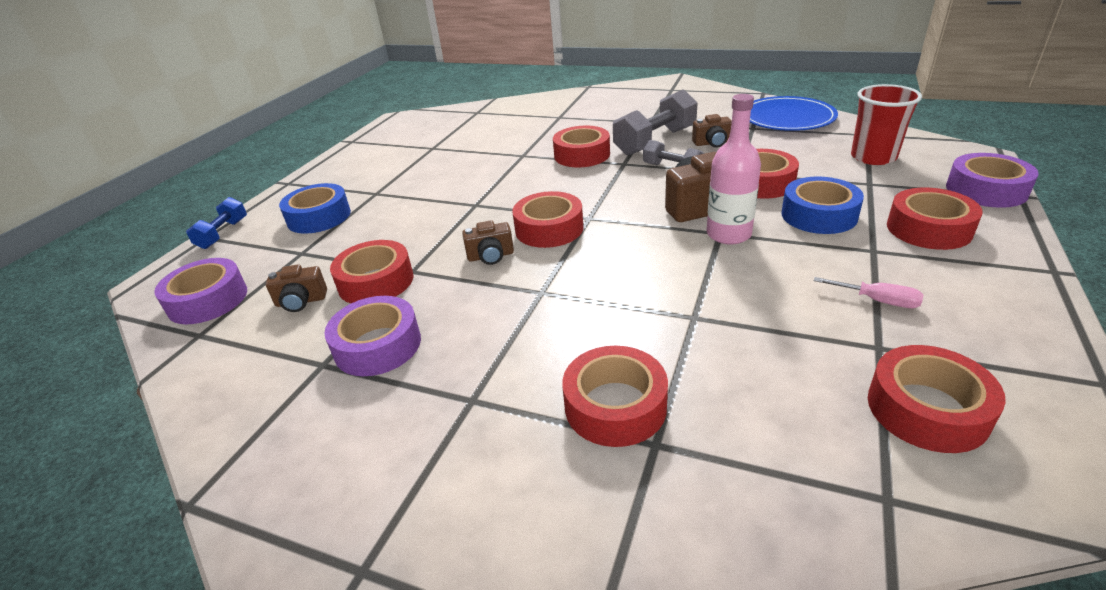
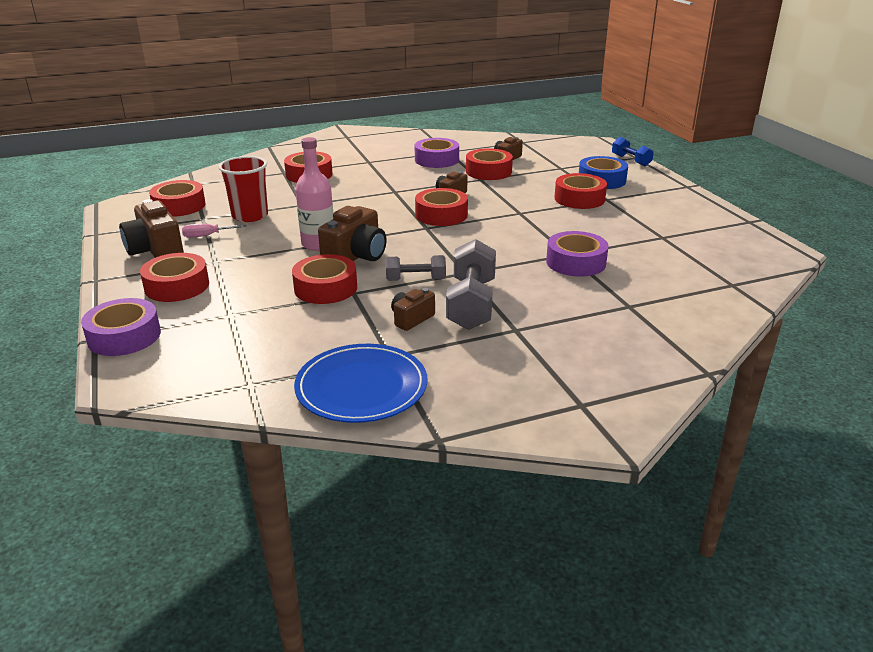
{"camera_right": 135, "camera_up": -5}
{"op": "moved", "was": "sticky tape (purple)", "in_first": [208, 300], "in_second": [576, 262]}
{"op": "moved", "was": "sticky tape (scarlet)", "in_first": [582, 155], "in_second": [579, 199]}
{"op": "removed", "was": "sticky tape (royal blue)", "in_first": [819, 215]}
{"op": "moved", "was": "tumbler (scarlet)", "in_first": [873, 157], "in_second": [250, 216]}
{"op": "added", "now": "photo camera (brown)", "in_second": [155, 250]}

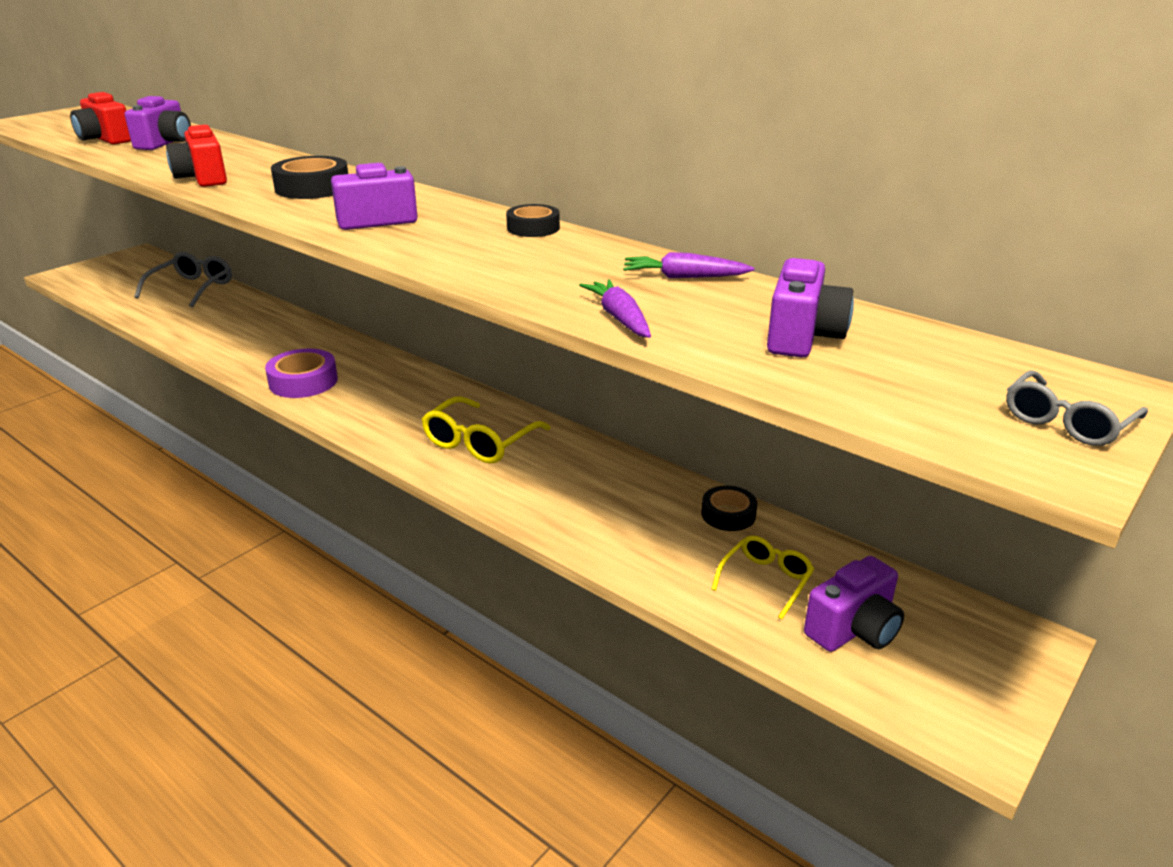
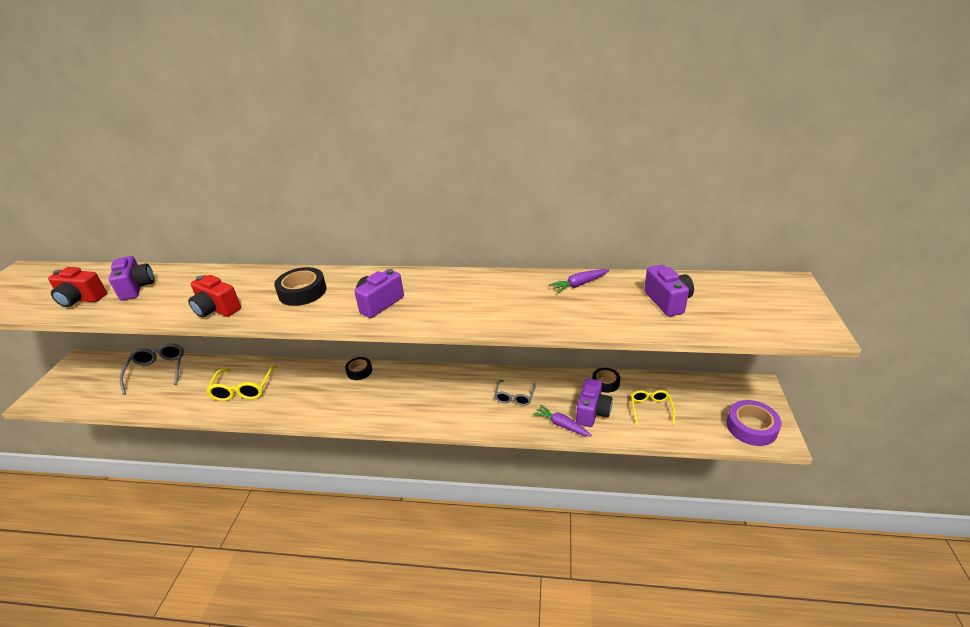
{"camera_right": -30, "camera_up": 5}
{"op": "moved", "was": "sticky tape (purple)", "in_first": [303, 381], "in_second": [751, 427]}
{"op": "moved", "was": "eyeglasses (yellow)", "in_first": [479, 442], "in_second": [243, 389]}
{"op": "moved", "was": "sticky tape (jet-black)", "in_first": [533, 228], "in_second": [359, 371]}
{"op": "moved", "was": "root vegetable (purple)", "in_first": [619, 318], "in_second": [561, 425]}
{"op": "moved", "was": "photo camera (purple)", "in_first": [853, 630], "in_second": [592, 412]}
{"op": "moved", "was": "eyeglasses (gray)", "in_first": [1066, 422], "in_second": [514, 397]}

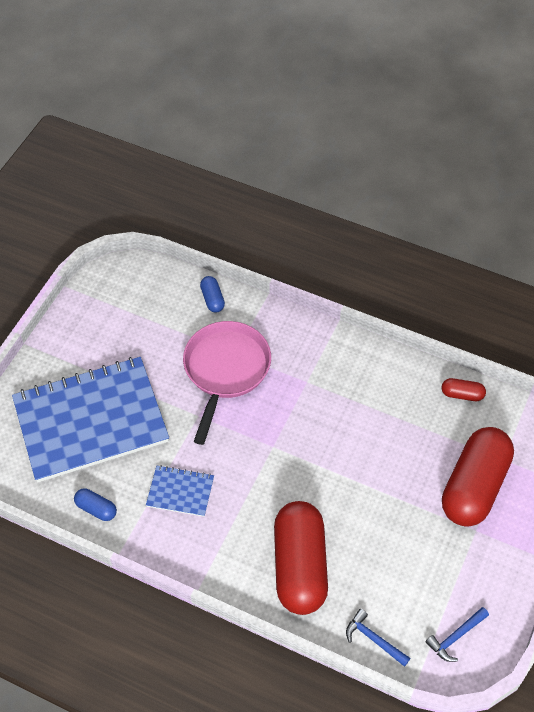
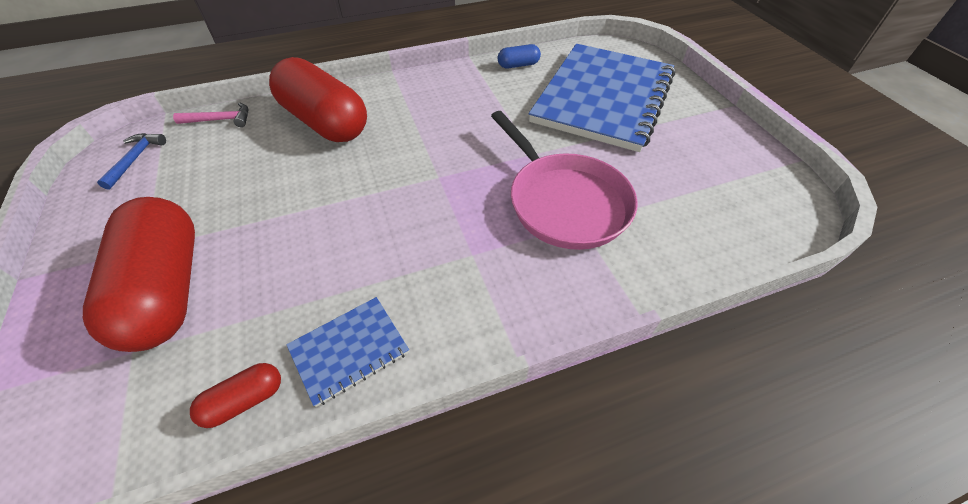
{"camera_right": 135, "camera_up": -5}
{"op": "moved", "was": "notebook (royal blue)", "in_first": [180, 492], "in_second": [349, 350]}
{"op": "removed", "was": "pill (royal blue)", "in_first": [212, 299]}
{"op": "recoloured", "was": "hammer (royal blue)", "now": "hammer (rosy)", "in_first": [373, 639], "in_second": [220, 120]}

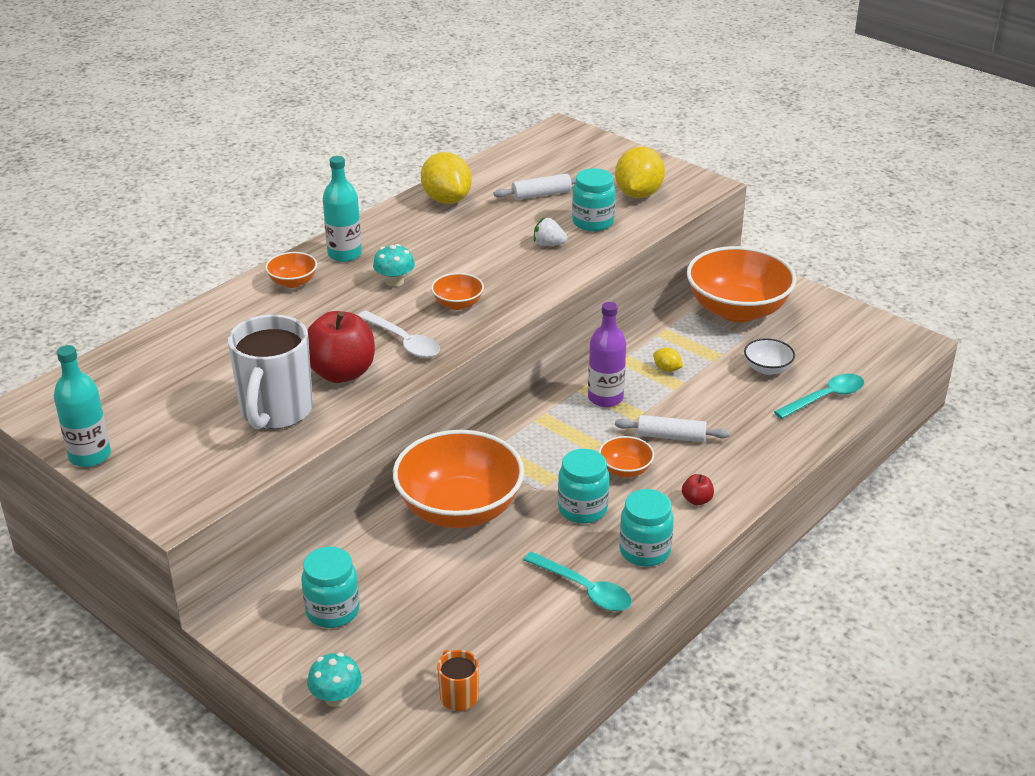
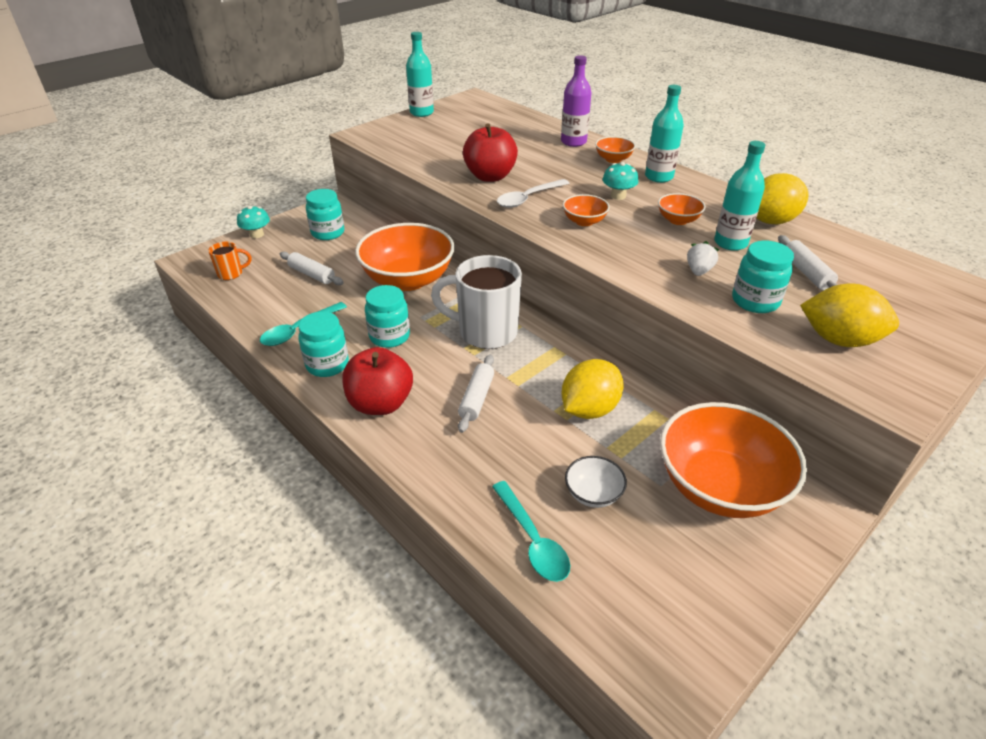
{"camera_right": 95, "camera_up": 5}
{"op": "moved", "was": "mug (snow-white)", "in_first": [275, 412], "in_second": [485, 332]}
{"op": "moved", "was": "bottle (purple)", "in_first": [605, 398], "in_second": [573, 142]}
{"op": "moved", "was": "deep dish (orange)", "in_first": [625, 470], "in_second": [678, 220]}
{"op": "resized", "was": "lemon (yellow)", "in_first": [667, 369], "in_second": [589, 409], "ratio": 2.21}
{"op": "resized", "was": "apple fruit (scarlet)", "in_first": [697, 500], "in_second": [380, 403], "ratio": 2.3}
{"op": "added", "now": "rolling pin (snow-white)", "in_second": [312, 275]}
{"op": "added", "now": "bottle (teal)", "in_second": [730, 243]}

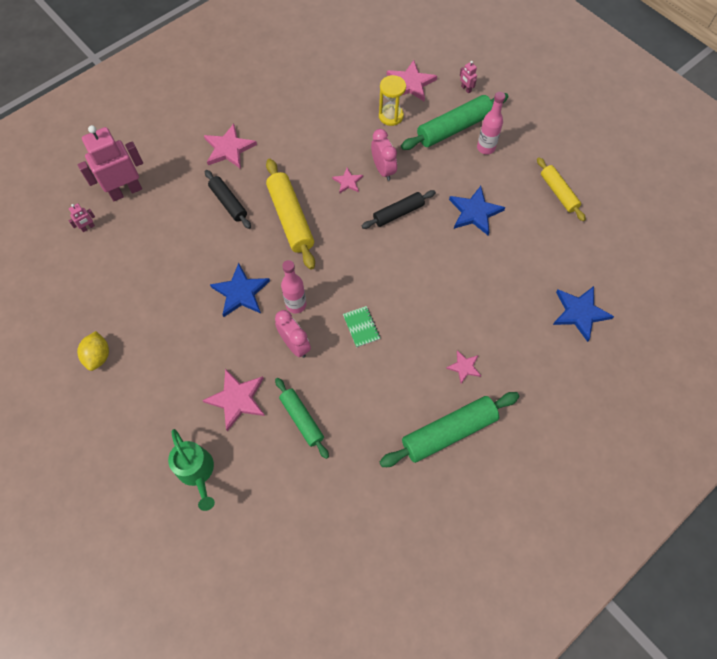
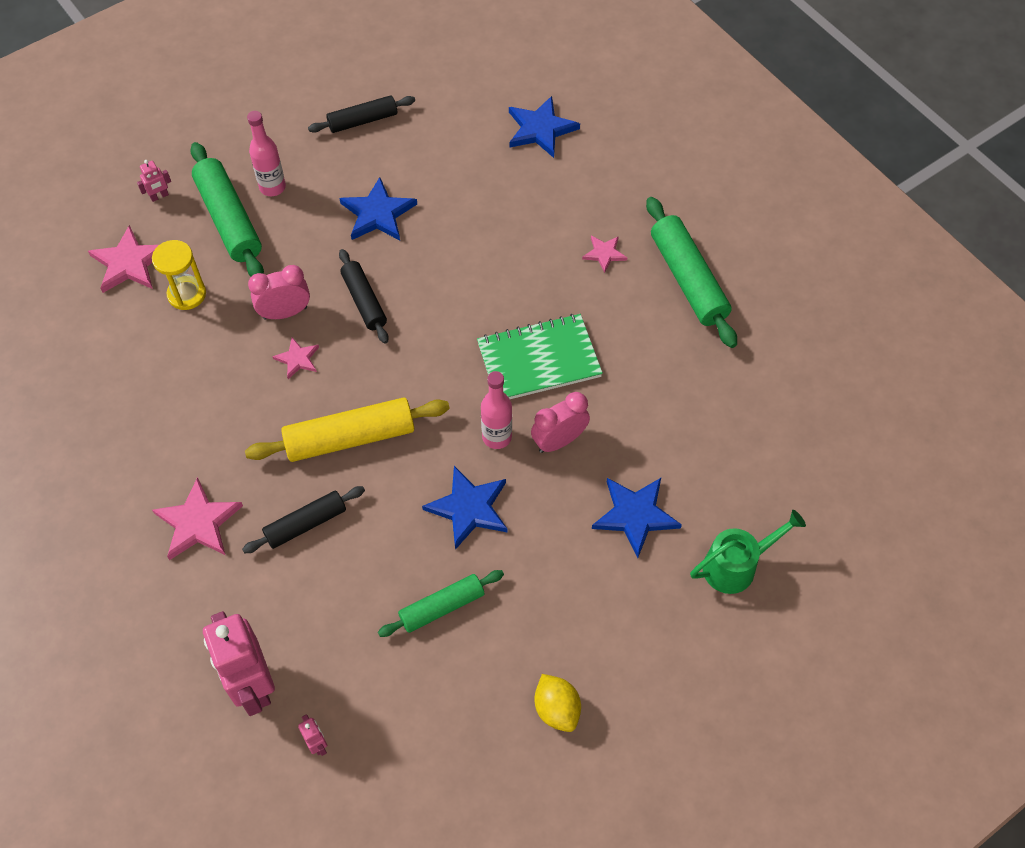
{"camera_right": -85, "camera_up": -5}
{"op": "turned", "was": "lemon (yellow)", "in_first": [98, 356], "in_second": [557, 709], "clockwise": 60}
{"op": "recoloured", "was": "five-pointed star (rosy)", "now": "five-pointed star (royal blue)", "in_first": [237, 399], "in_second": [635, 515]}
{"op": "moved", "was": "rolling pin (emerald)", "in_first": [302, 419], "in_second": [442, 607]}
{"op": "resized", "was": "notebook (emerald)", "in_first": [361, 327], "in_second": [539, 360], "ratio": 2.09}
{"op": "recoloured", "was": "rolling pin (yellow)", "now": "rolling pin (jet-black)", "in_first": [558, 193], "in_second": [363, 120]}

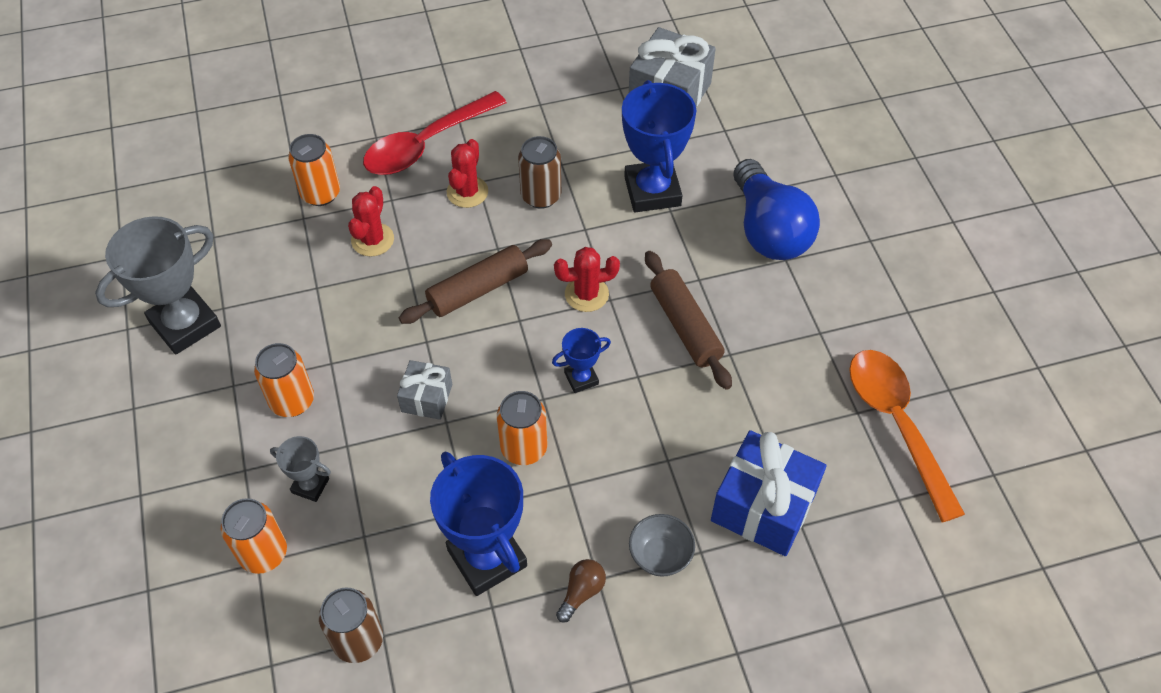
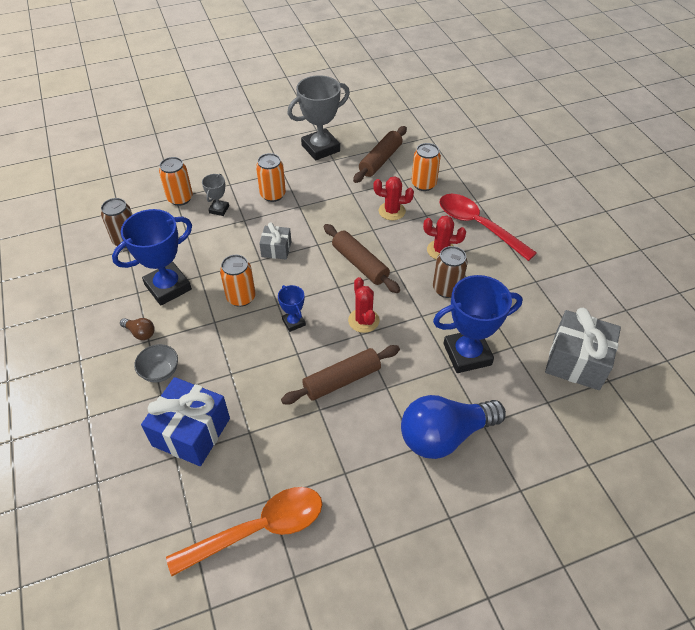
{"camera_right": 85, "camera_up": -5}
{"op": "turned", "was": "prize cup (gray)", "in_first": [185, 324], "in_second": [320, 148], "clockwise": -75}
{"op": "added", "now": "rolling pin (brown)", "in_second": [380, 160]}

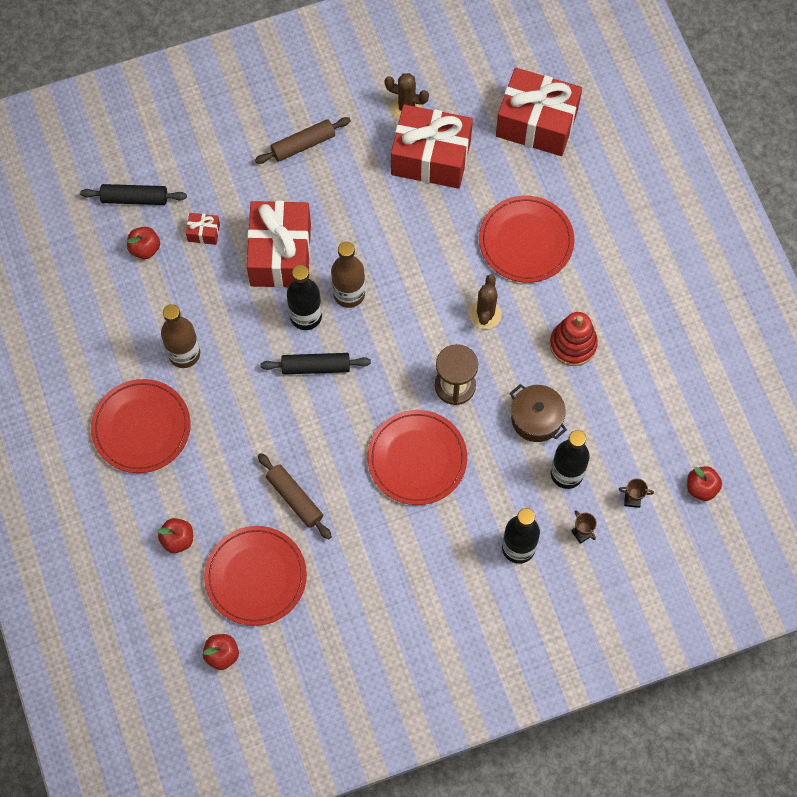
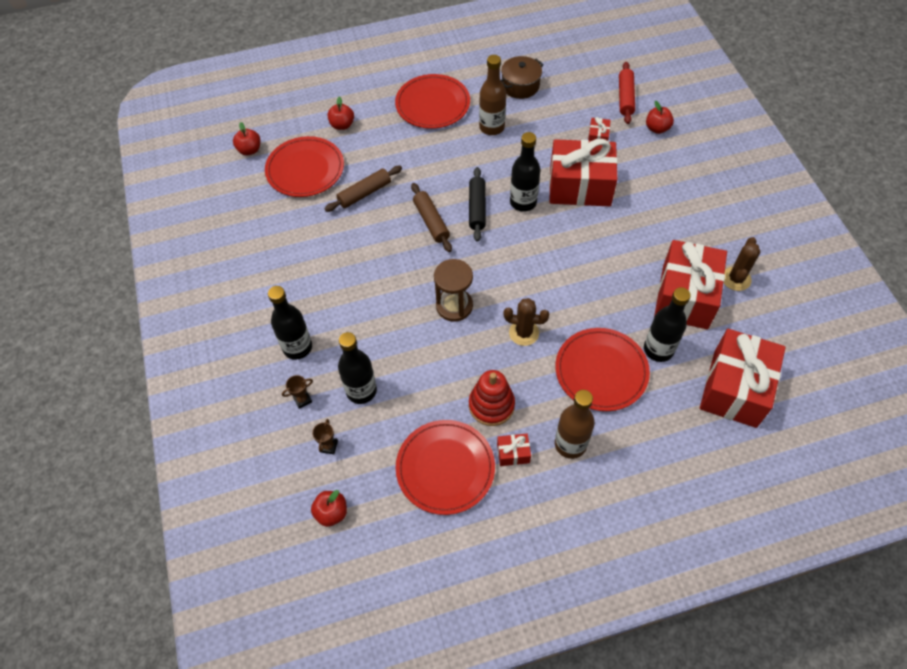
{"camera_right": 95, "camera_up": -10}
{"op": "recoloured", "was": "rolling pin (jet-black)", "now": "rolling pin (scarlet)", "in_first": [134, 198], "in_second": [625, 97]}
{"op": "moved", "was": "apple fruit (scarlet)", "in_first": [145, 249], "in_second": [657, 128]}
{"op": "moved", "was": "rolling pin (brown)", "in_first": [303, 144], "in_second": [431, 221]}
{"op": "moved", "was": "bottle (brown)", "in_first": [349, 294], "in_second": [570, 444]}
{"op": "moved", "was": "plate (scarlet)", "in_first": [417, 459], "in_second": [445, 468]}
{"op": "moved", "was": "cooking pot (brown)", "in_first": [536, 419], "in_second": [520, 86]}
{"op": "added", "now": "gift (scarlet)", "in_second": [513, 453]}
{"op": "added", "now": "bottle (jet-black)", "in_second": [658, 349]}

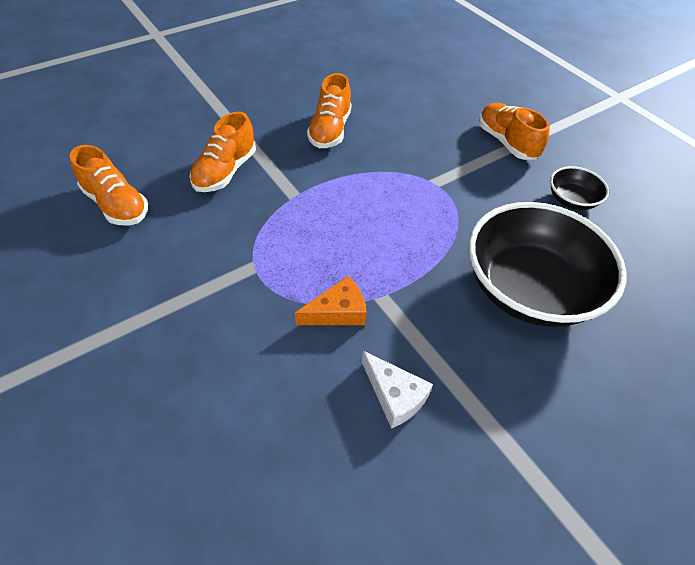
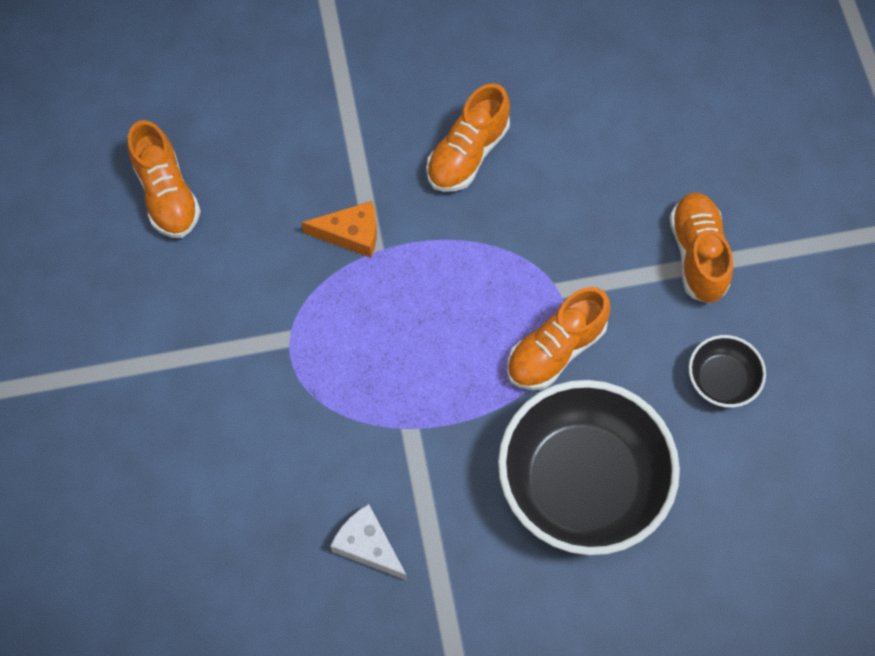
{"camera_right": 25, "camera_up": 15}
{"op": "moved", "was": "shoe (orange)", "in_first": [225, 171], "in_second": [555, 350]}
{"op": "moved", "was": "cheese (orange)", "in_first": [338, 312], "in_second": [351, 234]}
{"op": "turned", "was": "cheese (snow-white)", "in_first": [395, 395], "in_second": [368, 546], "clockwise": 150}

